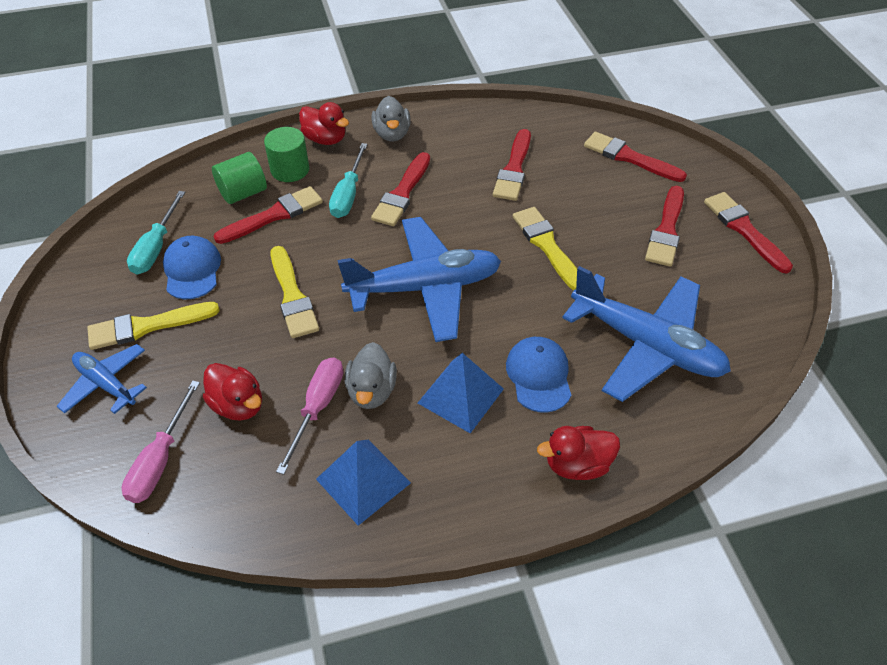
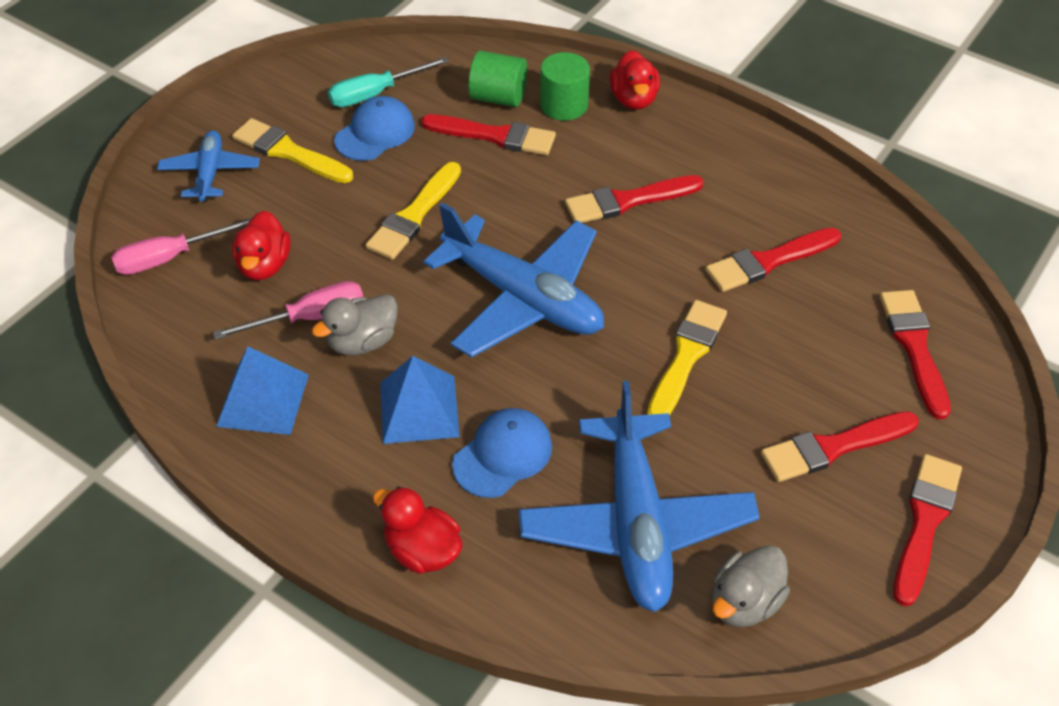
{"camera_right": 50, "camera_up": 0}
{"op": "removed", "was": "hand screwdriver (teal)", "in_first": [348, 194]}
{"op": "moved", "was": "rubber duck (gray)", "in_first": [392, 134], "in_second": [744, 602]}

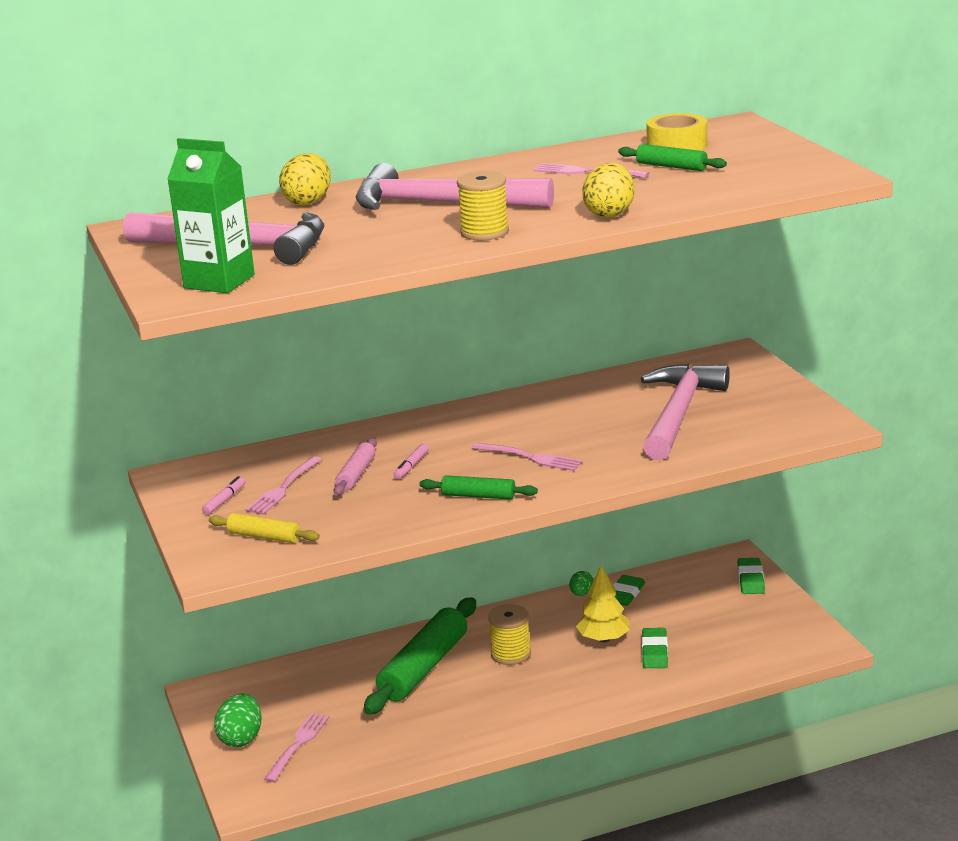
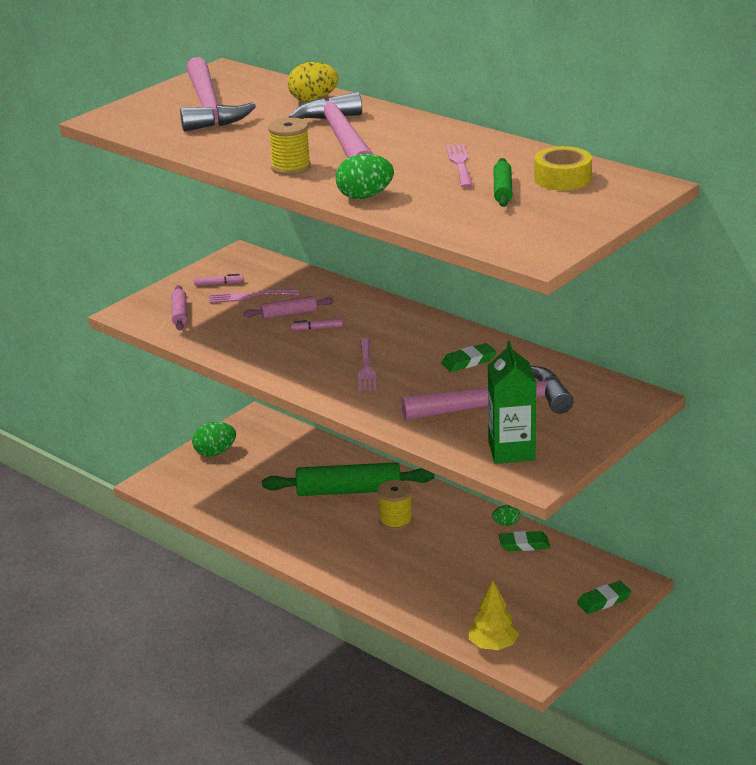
{"camera_right": 60, "camera_up": 5}
{"op": "moved", "was": "milk carton (emerald)", "in_first": [219, 281], "in_second": [511, 451]}
{"op": "recoloured", "was": "rolling pin (yellow)", "now": "rolling pin (rosy)", "in_first": [264, 537], "in_second": [179, 314]}
{"op": "removed", "was": "table fork (rosy)", "in_first": [298, 745]}
{"op": "removed", "was": "rolling pin (emerald)", "in_first": [478, 496]}
{"op": "moved", "was": "toy tree (yellow)", "in_first": [604, 639], "in_second": [493, 645]}
{"op": "recoloured", "was": "toy egg (yellow)", "now": "toy egg (emerald)", "in_first": [609, 214], "in_second": [365, 196]}
{"op": "moved", "was": "eraser (emerald)", "in_first": [654, 652], "in_second": [468, 361]}

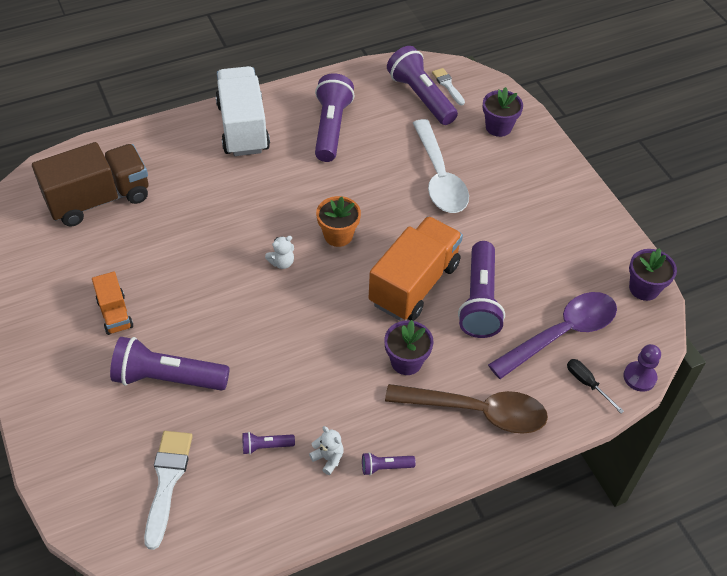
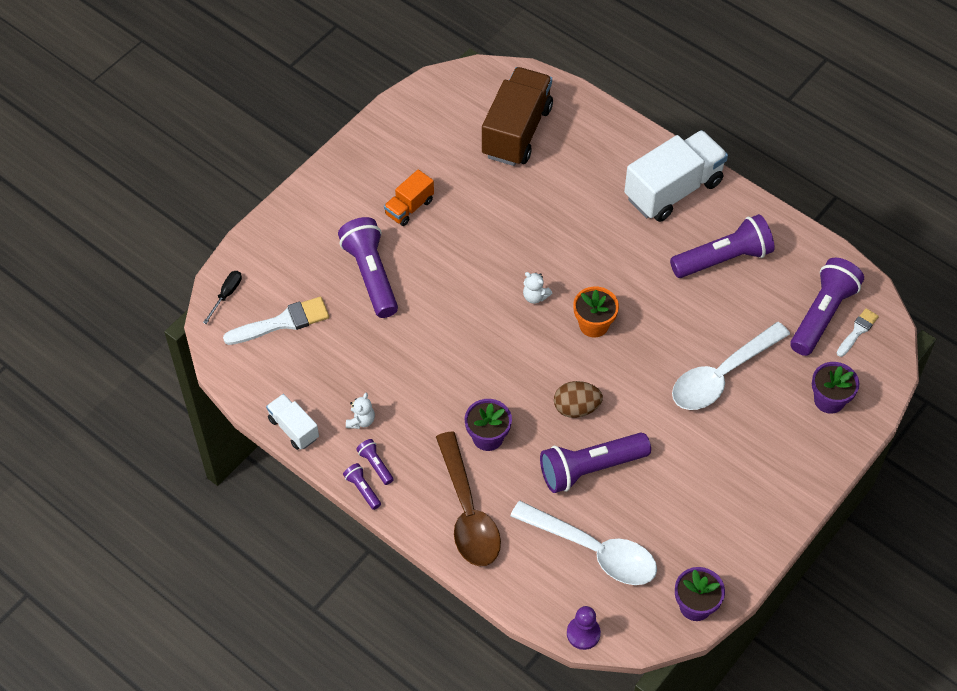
{"camera_right": 65, "camera_up": 5}
{"op": "turned", "was": "lorry (brown)", "in_first": [99, 199], "in_second": [516, 131], "clockwise": -105}
{"op": "moved", "was": "torch (purple)", "in_first": [266, 446], "in_second": [362, 489]}
{"op": "replaced", "was": "lorry (orange)", "now": "toy egg (brown)", "in_first": [414, 284], "in_second": [576, 408]}
{"op": "recoloured", "was": "tablespoon (purple)", "now": "tablespoon (snow-white)", "in_first": [561, 333], "in_second": [594, 550]}
{"op": "moved", "was": "hand screwdriver (jet-black)", "in_first": [587, 383], "in_second": [226, 295]}
{"op": "added", "now": "lorry (snow-white)", "in_second": [293, 428]}

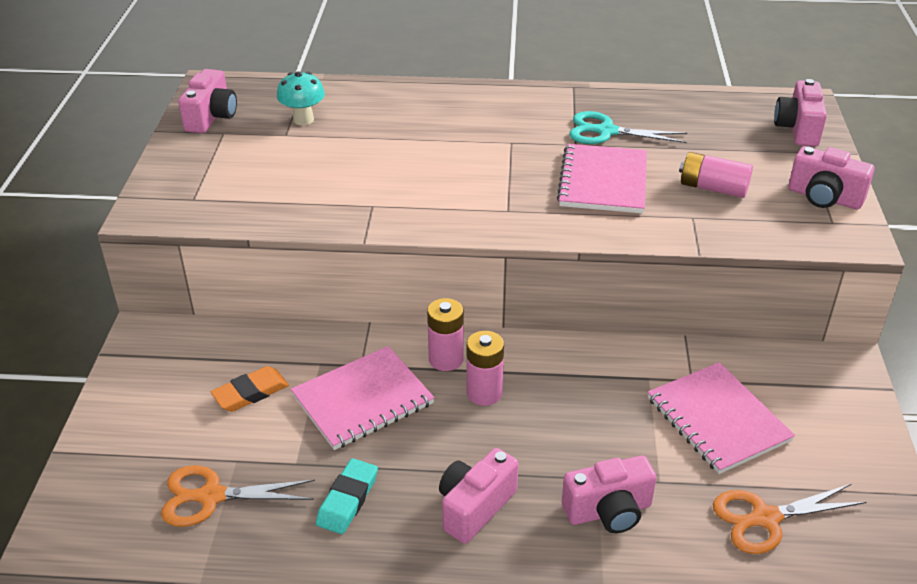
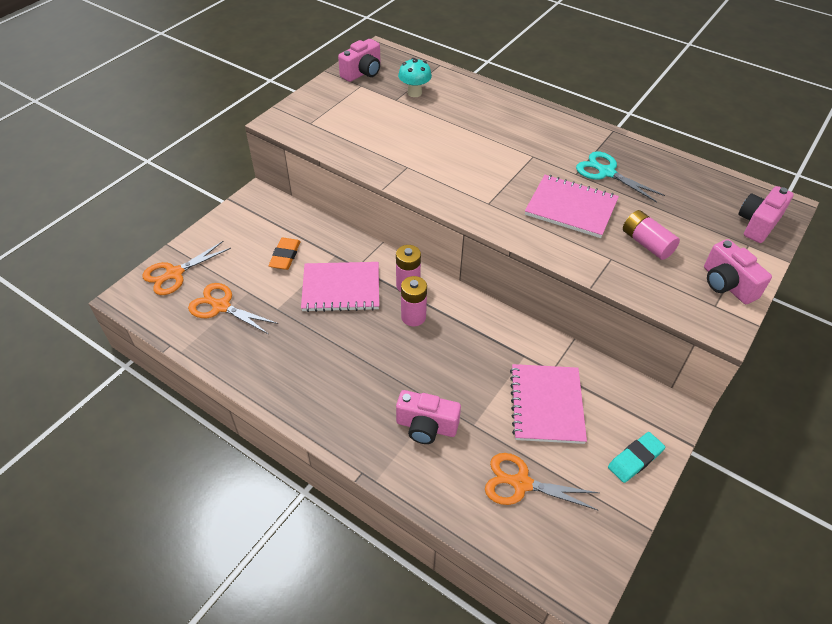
{"camera_right": 30, "camera_up": 10}
{"op": "turned", "was": "eraser (orange)", "in_first": [251, 393], "in_second": [285, 256], "clockwise": -75}
{"op": "moved", "was": "eraser (teal)", "in_first": [347, 500], "in_second": [635, 459]}
{"op": "removed", "was": "photo camera (rosy)", "in_first": [475, 507]}
{"op": "turned", "was": "notebook (rosy)", "in_first": [603, 181], "in_second": [571, 208], "clockwise": 75}
{"op": "added", "now": "shears (orange)", "in_second": [174, 273]}

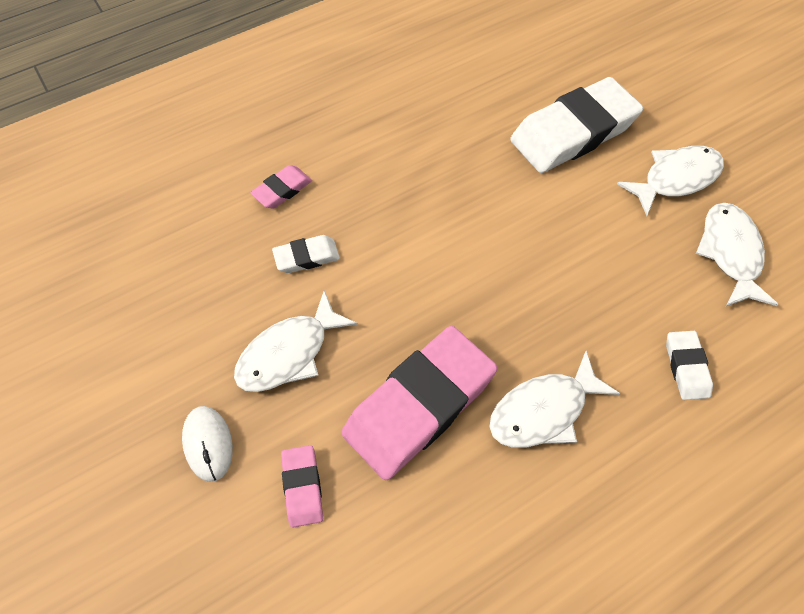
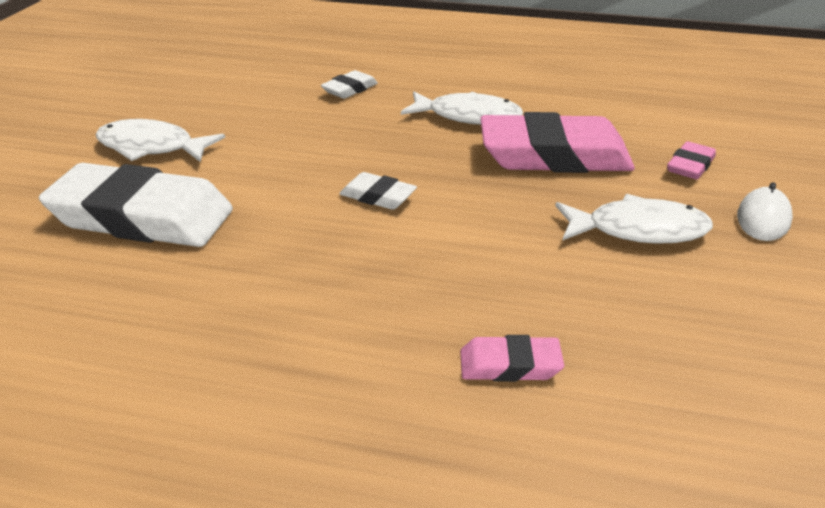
{"camera_right": -135, "camera_up": -25}
{"op": "moved", "was": "eraser (snow-white)", "in_first": [307, 257], "in_second": [378, 196]}
{"op": "removed", "was": "toy fish (snow-white)", "in_first": [730, 253]}

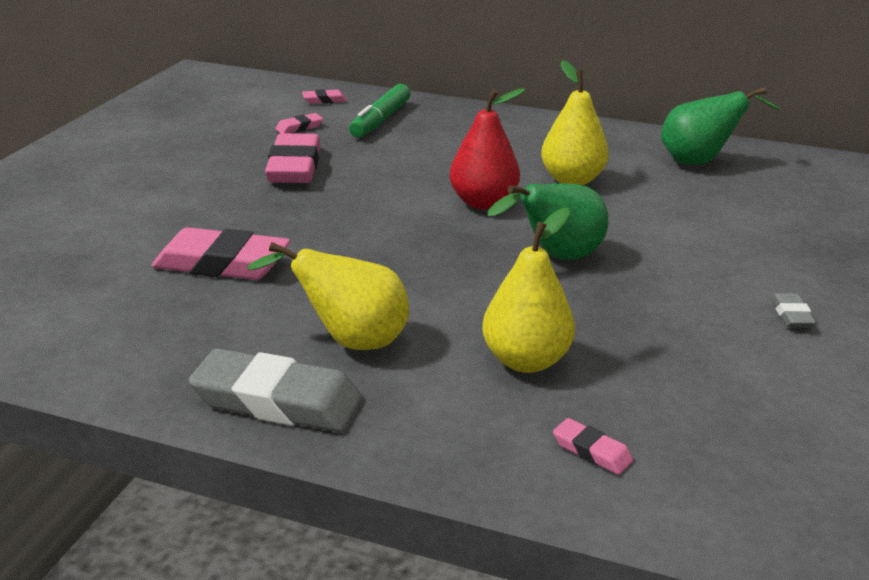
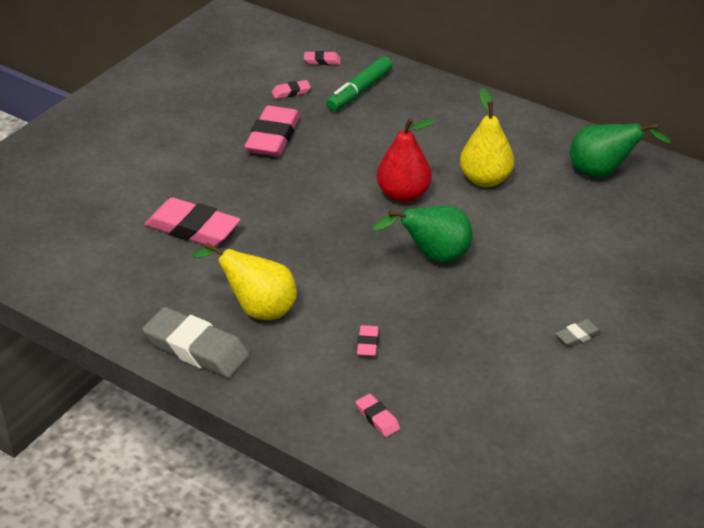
{"camera_right": 15, "camera_up": 10}
{"op": "replaced", "was": "pear fruit (yellow)", "now": "eraser (rosy)", "in_first": [525, 361], "in_second": [368, 344]}
{"op": "turned", "was": "eraser (gray)", "in_first": [791, 315], "in_second": [578, 336], "clockwise": 45}

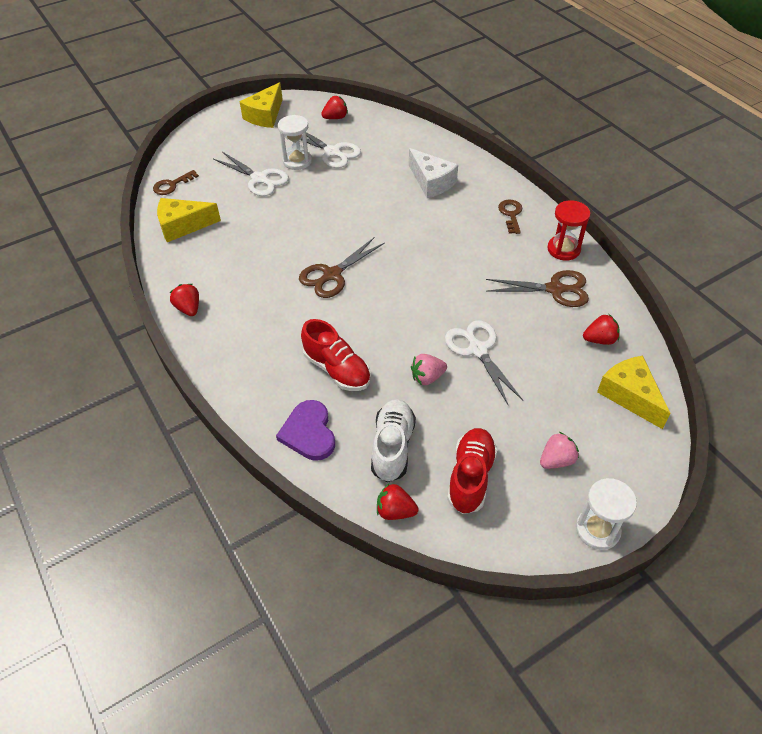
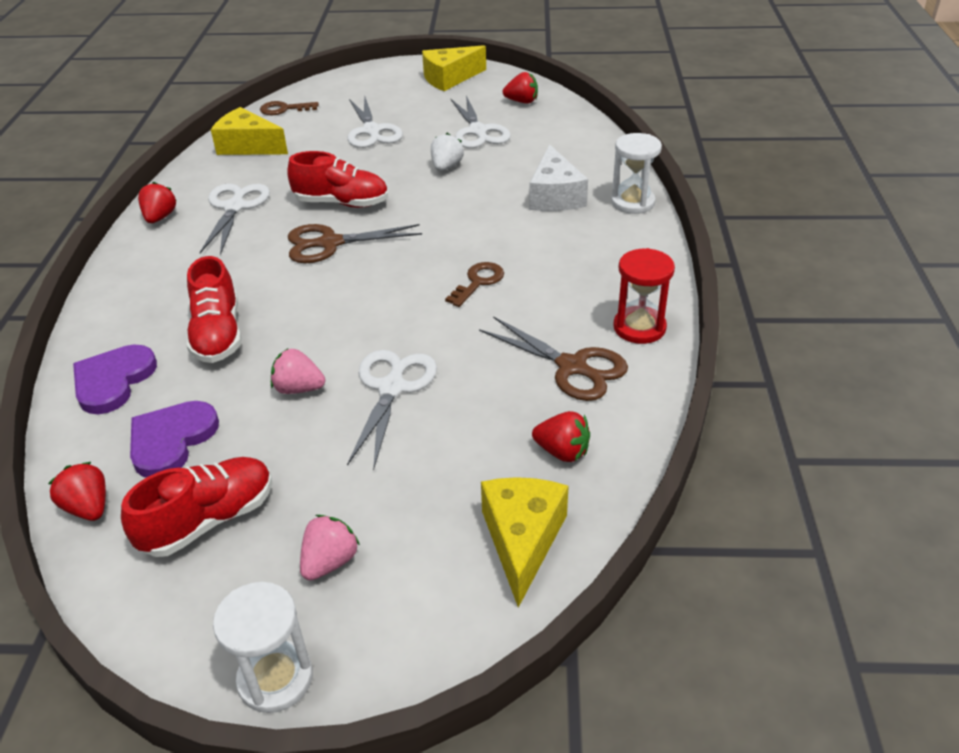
{"camera_right": 35, "camera_up": -10}
{"op": "moved", "was": "sand timer (snow-white)", "in_first": [297, 161], "in_second": [632, 202]}
{"op": "replaced", "was": "shoe (snow-white)", "now": "love heart (purple)", "in_first": [392, 447], "in_second": [171, 440]}
{"op": "moved", "was": "key (brown)", "in_first": [511, 214], "in_second": [478, 282]}
{"op": "turned", "was": "toy strawberry (rosy)", "in_first": [556, 460], "in_second": [330, 562], "clockwise": -60}
{"op": "added", "now": "shears (snow-white)", "in_second": [235, 207]}
{"op": "added", "now": "shoe (scarlet)", "in_second": [342, 203]}
{"op": "added", "now": "toy strawberry (snow-white)", "in_second": [446, 167]}

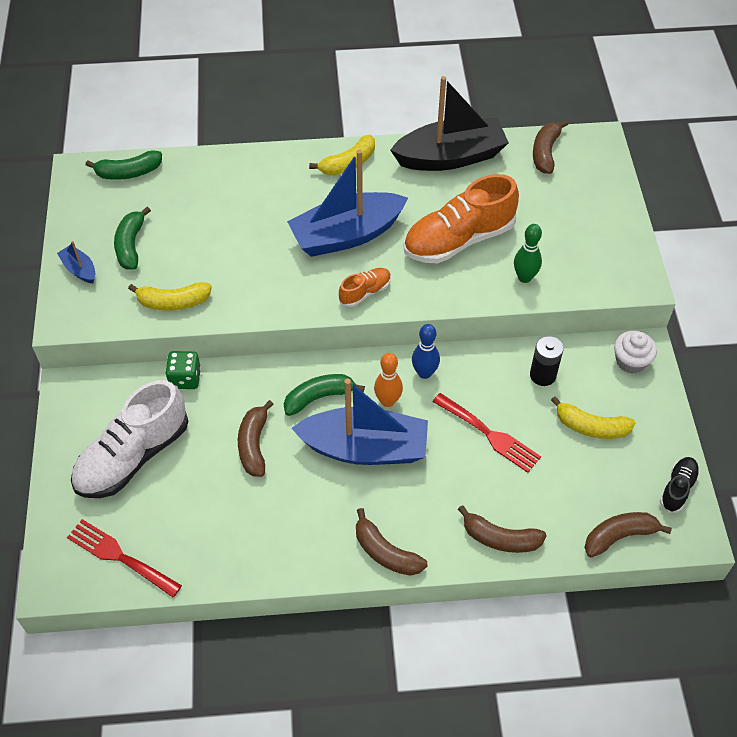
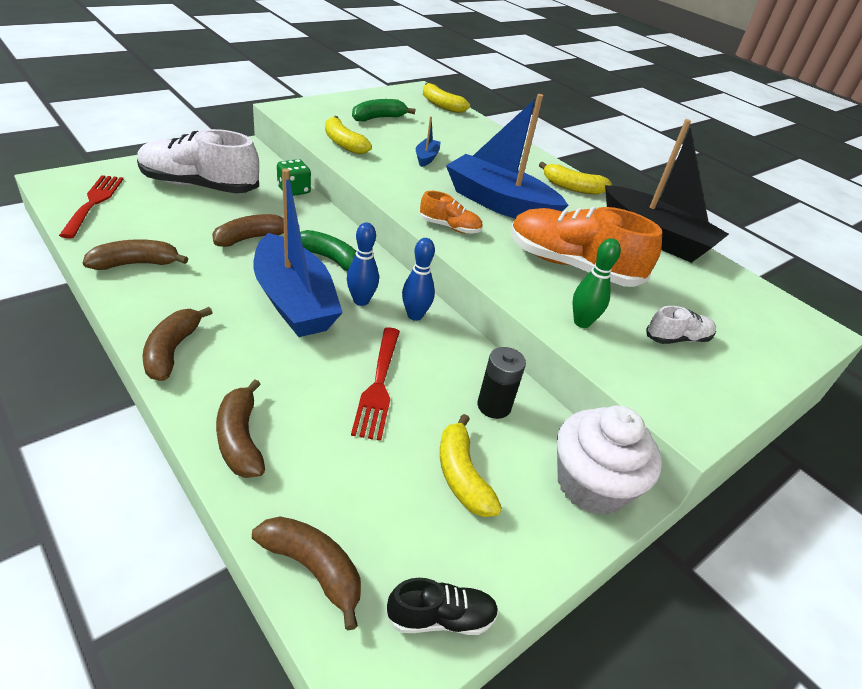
{"camera_right": 50, "camera_up": -15}
{"op": "moved", "was": "boat (royal blue)", "in_first": [80, 269], "in_second": [426, 158]}
{"op": "recoloured", "was": "banana (emerald)", "now": "banana (yellow)", "in_first": [128, 172], "in_second": [441, 105]}
{"op": "recoloured", "was": "bowling pin (orange)", "now": "bowling pin (royal blue)", "in_first": [388, 401], "in_second": [361, 301]}
{"op": "moved", "was": "banana (brown)", "in_first": [545, 152], "in_second": [136, 264]}
{"op": "resized", "was": "fairy cake (snow-white)", "in_first": [630, 361], "in_second": [591, 484], "ratio": 1.63}
{"op": "added", "now": "shoe (snow-white)", "in_second": [677, 338]}

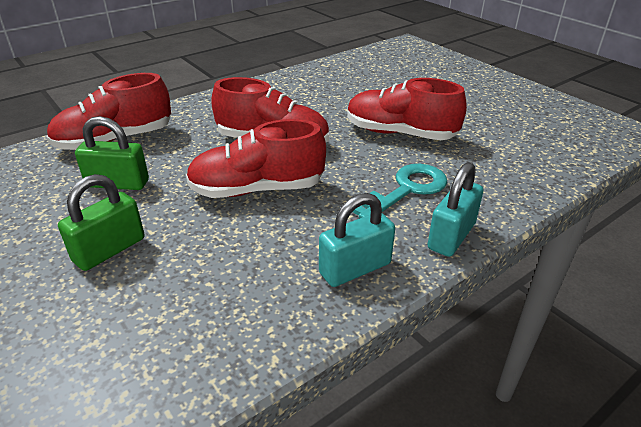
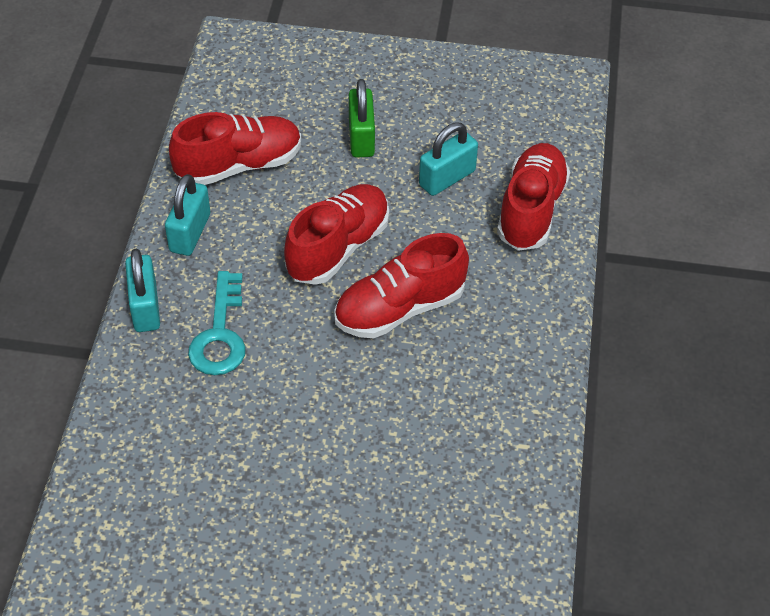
{"camera_right": 135, "camera_up": 15}
{"op": "recoloured", "was": "small lock (emerald)", "now": "small lock (teal)", "in_first": [118, 183], "in_second": [447, 178]}
{"op": "moved", "was": "shoe (scarlet)", "in_first": [400, 133], "in_second": [239, 165]}

